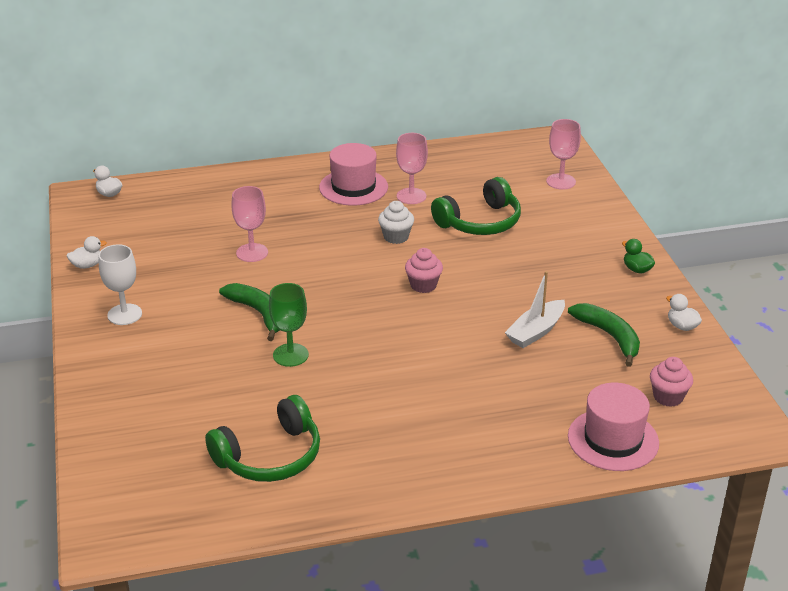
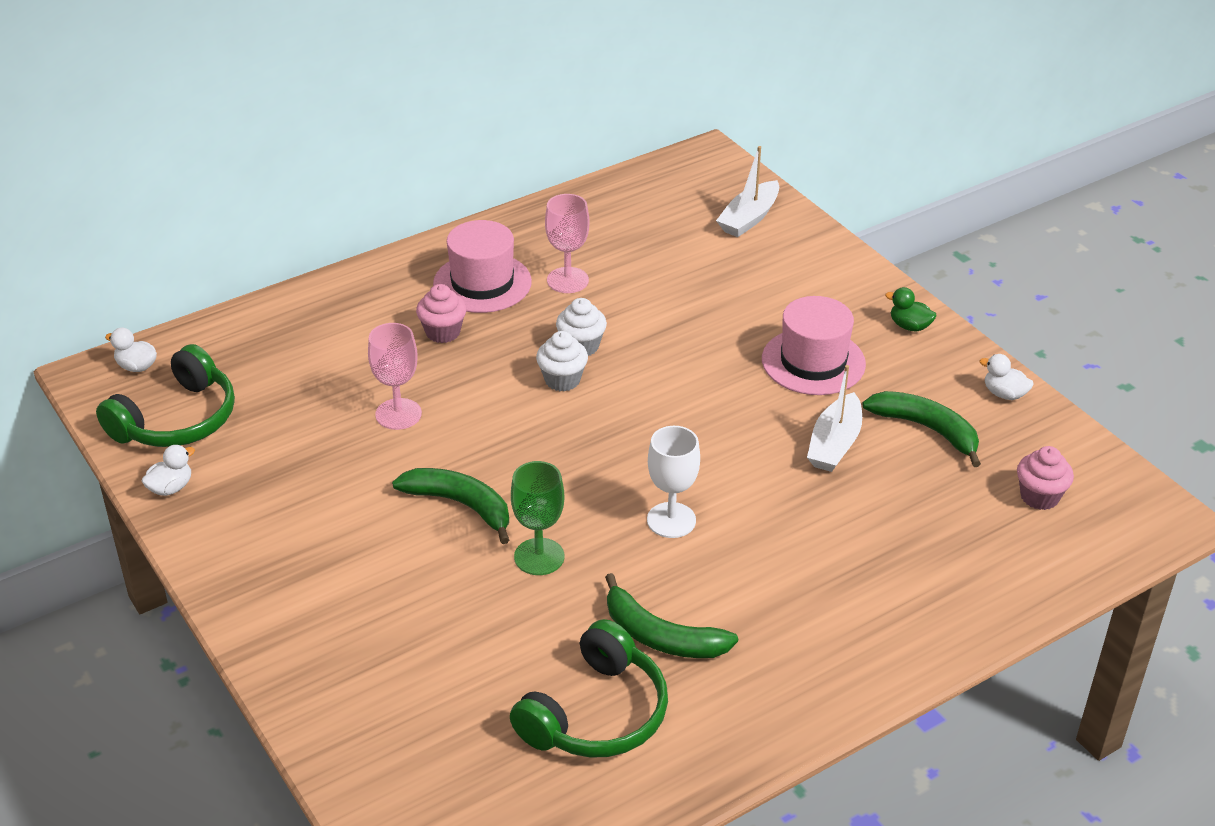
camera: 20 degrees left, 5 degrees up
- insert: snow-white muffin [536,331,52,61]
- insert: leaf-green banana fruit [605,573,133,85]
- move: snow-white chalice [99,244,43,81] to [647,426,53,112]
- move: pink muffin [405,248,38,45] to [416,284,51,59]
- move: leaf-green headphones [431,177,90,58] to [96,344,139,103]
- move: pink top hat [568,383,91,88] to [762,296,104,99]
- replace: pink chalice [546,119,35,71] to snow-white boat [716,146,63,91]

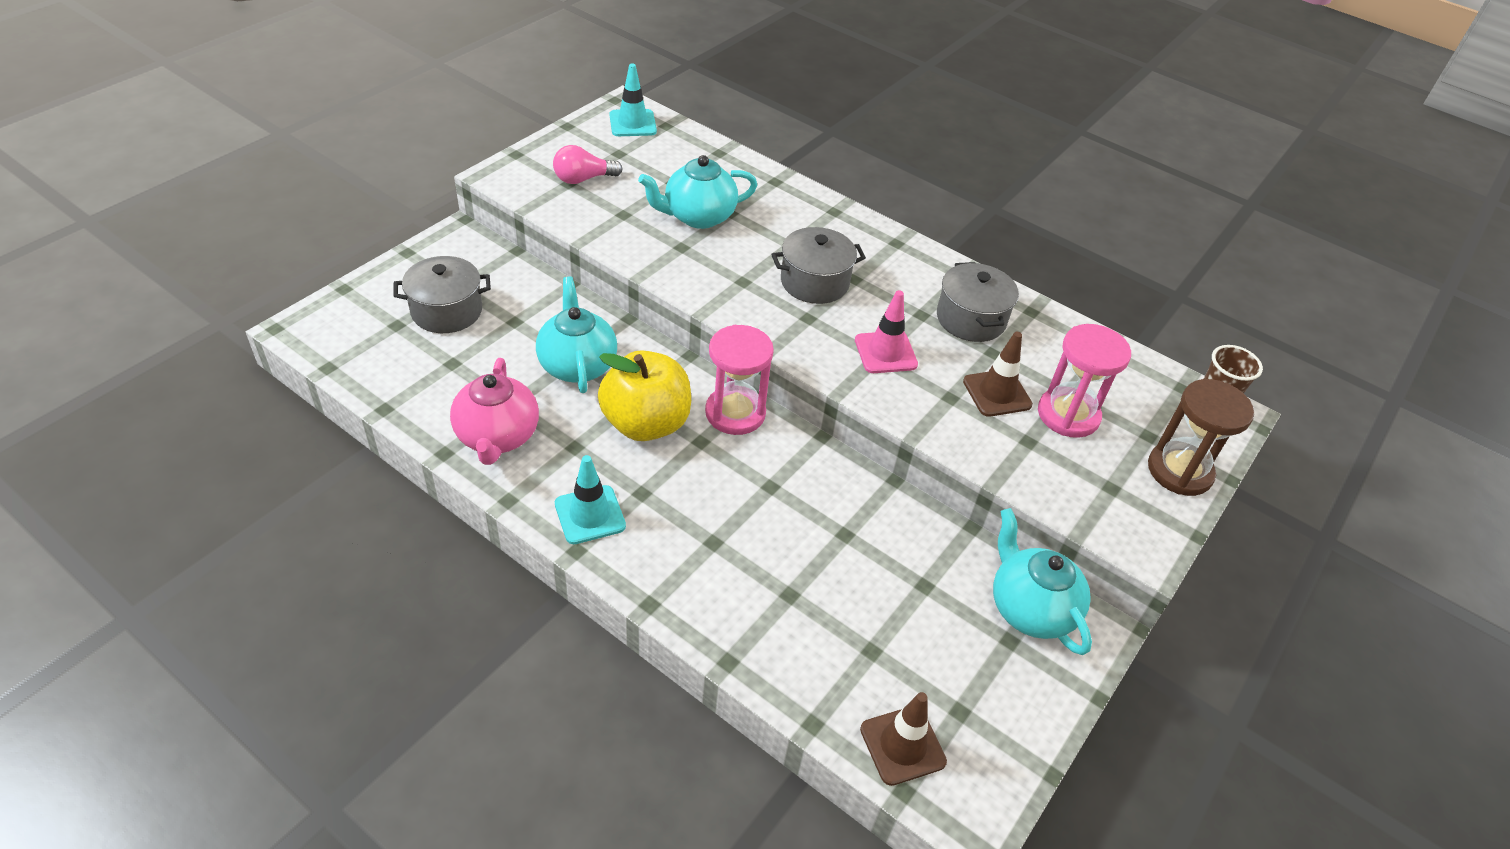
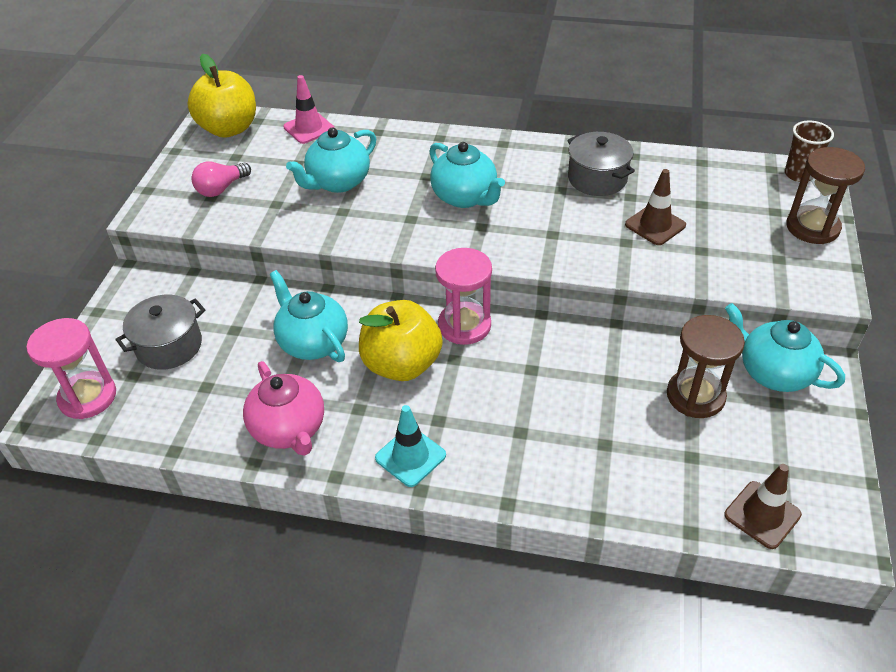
camera: 20 degrees left, 0 degrees up
- insert: russet sand timer [667,315,78,103]
- move: pink traffic cone [855,290,63,83] to [283,75,51,69]
- move: pink sand timer [1038,324,93,114] to [27,318,89,101]
- replace: teal traffic cone [609,64,48,72] to bright yellow apple fruit [187,54,69,84]
- replace: gray pot [771,227,95,77] to teal tea pot [429,142,76,66]

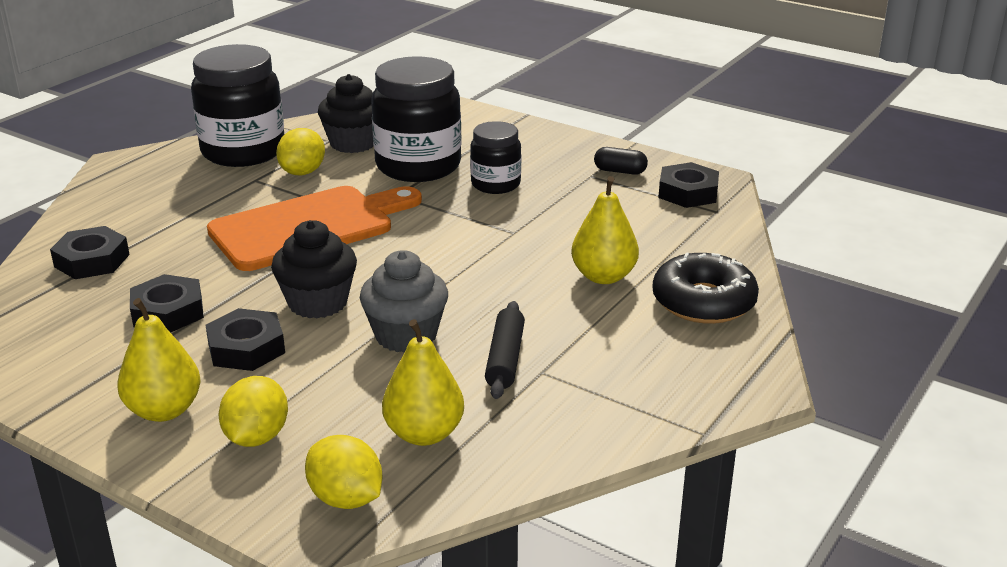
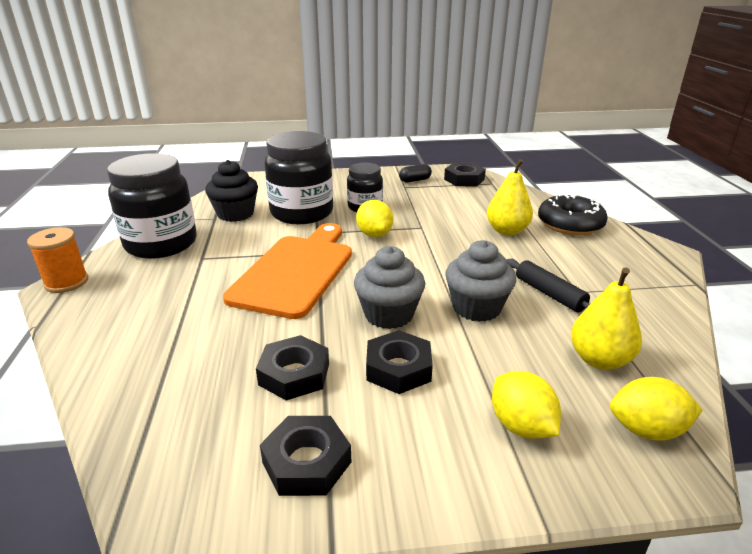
camera: 40 degrees left, 0 degrees up
- delete: bright yellow toy pear [117,298,84,124]
- insert: bright orange reel of thread [27,227,61,66]
- move: black hexagon nut [50,226,80,53] to [260,416,91,80]
- move: bright yellow lemon [276,128,49,47] to [356,200,37,37]
- recolor: black muffin [271,220,86,98] to gray muffin [354,246,71,83]

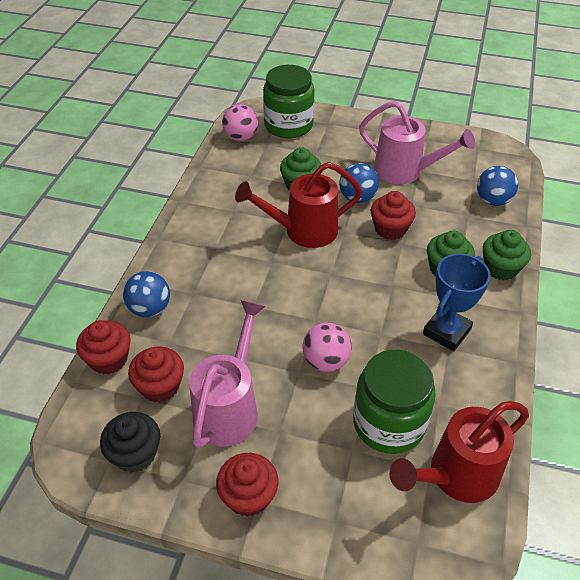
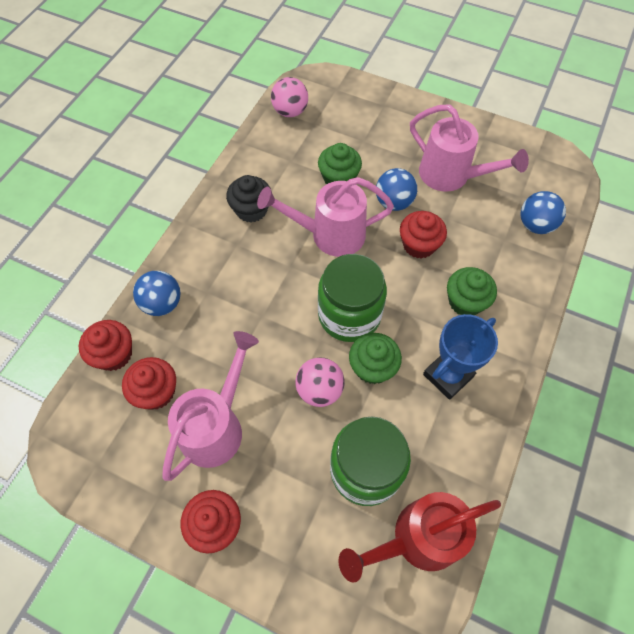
camera: 10 degrees right, 15 degrees up
- move: black muffin [100,412,60,61] to [226,175,45,47]
- move: leaf-green jar [263,65,52,74] to [318,254,69,88]
- move: leaf-green muffin [483,230,48,50] to [349,333,53,51]
- recolor: scarlet watering can [235,162,127,86] to pink watering can [257,177,137,80]

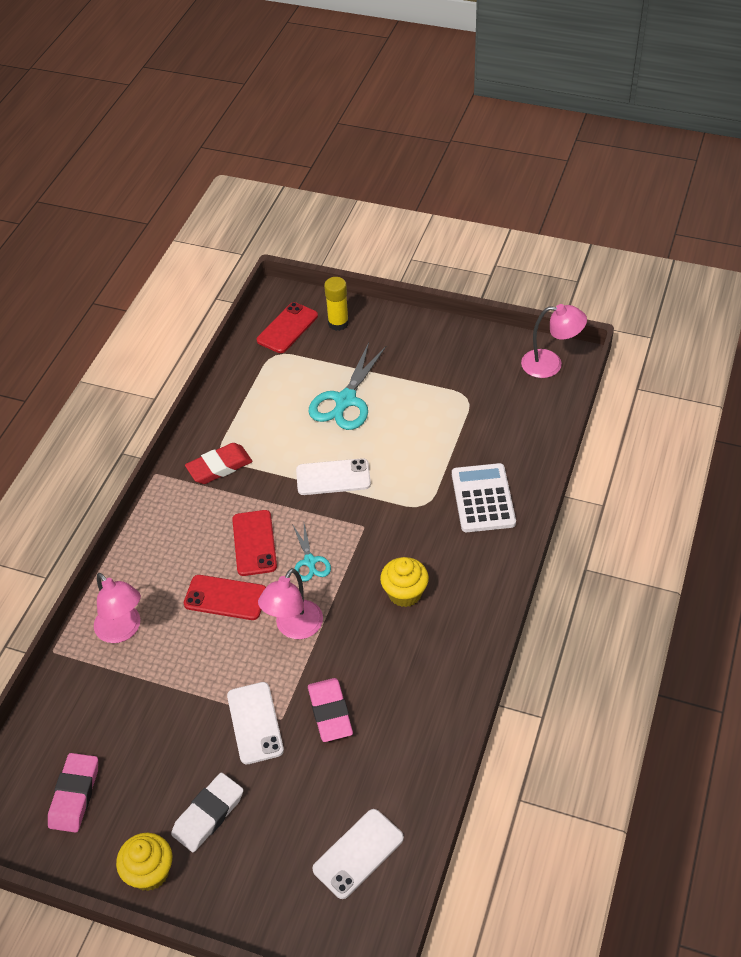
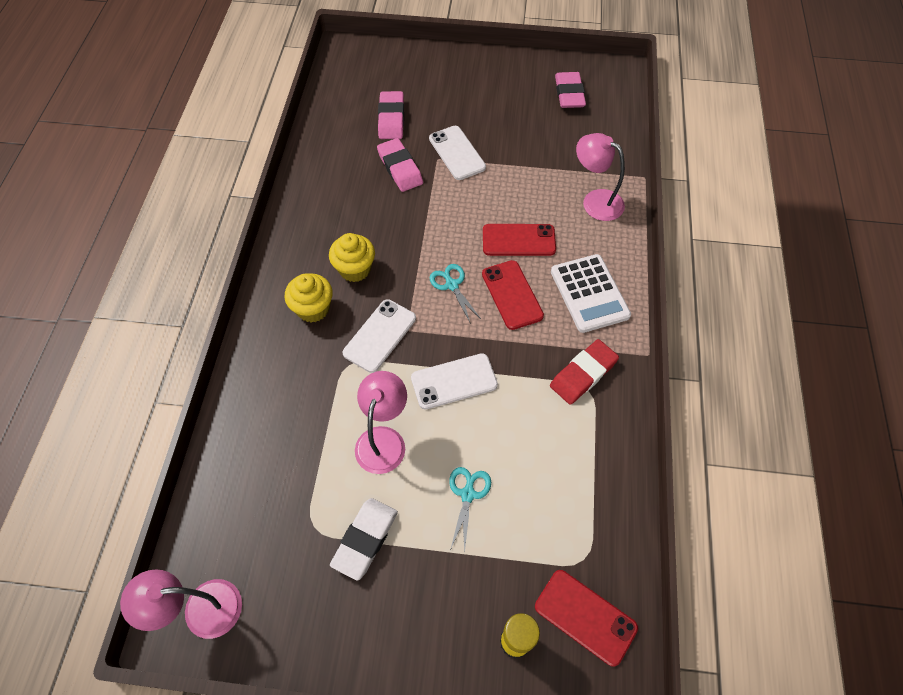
camera: 165 degrees right, 10 degrees up
- insert: pink pencil eraser [378,91,26,48]
- move: bright yellow muffin [116,833,56,58] to [284,273,49,50]
- move: snow-white pencil eraser [171,773,72,79] to [330,498,68,83]
- move: pink reading lamp [258,568,65,71] to [355,371,52,103]
- move: snow-white smartphone [312,809,92,90] to [343,299,73,74]
- move: snow-white adding machine [452,463,64,69] to [551,254,80,79]
- rotate: scarlet smartphone [257,302,61,51] = [535,570,103,97] 75 degrees counterclockwise
- resize: teal scissors [309,342,77,88] = [449,467,42,87] x0.55

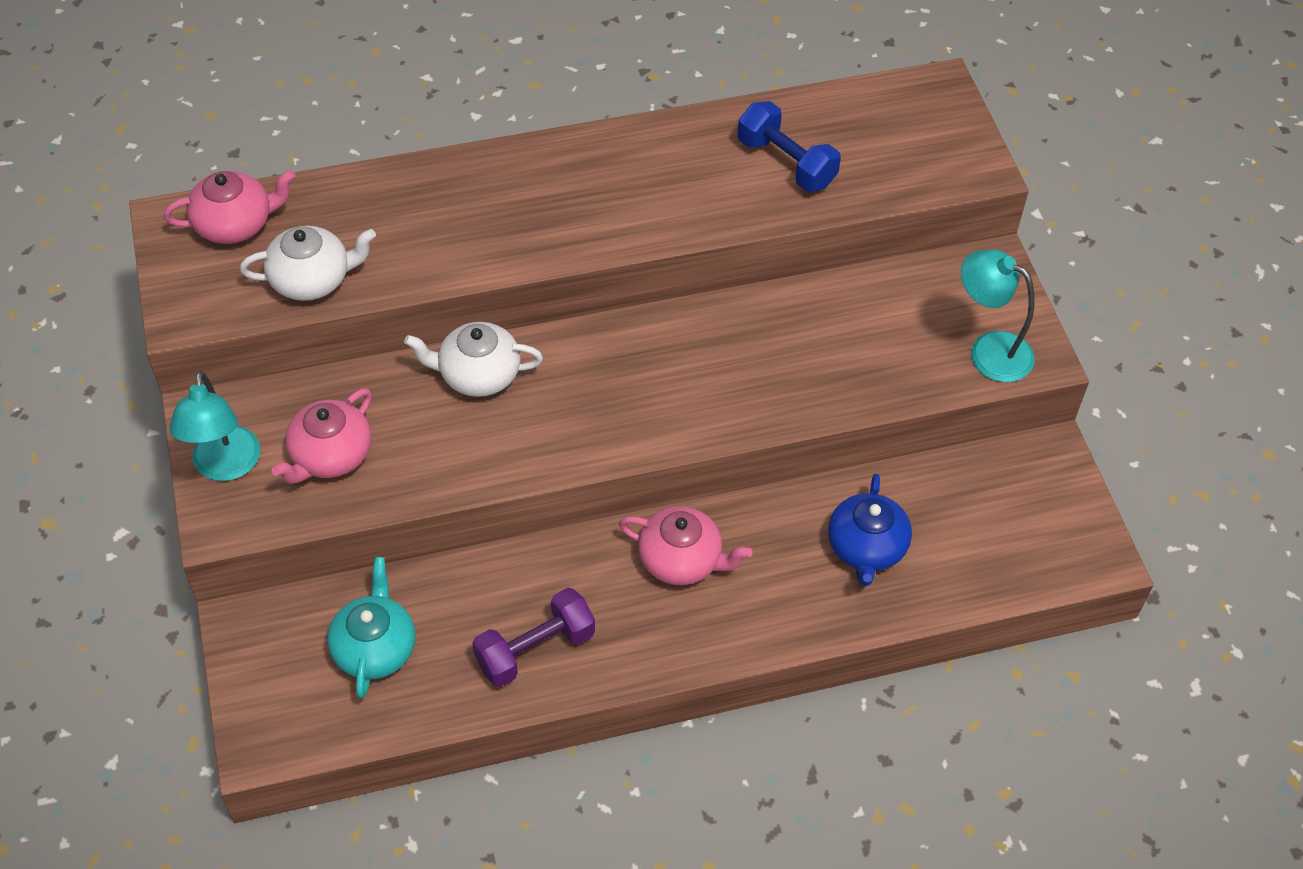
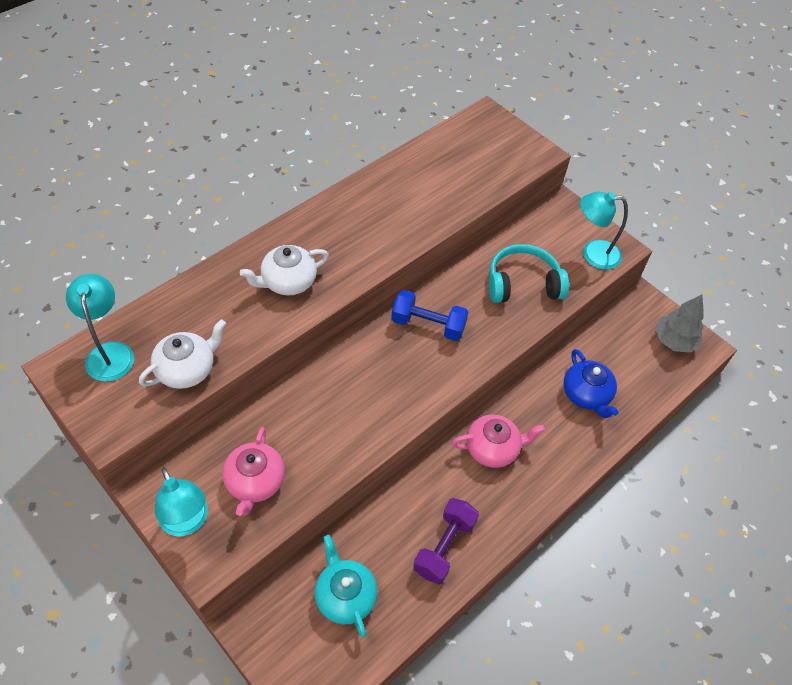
camera: 30 degrees left, 0 degrees up
- insert: teal headphones [489,244,80,59]
- insert: gray fir tree [655,295,49,58]
- move: snow-white tea pot [404,322,139,75] to [240,245,89,50]
- move: cobalt hand weight [738,101,103,91] to [391,290,77,51]
- replace: pink tea pot [164,170,132,74] to teal reading lamp [66,274,68,108]

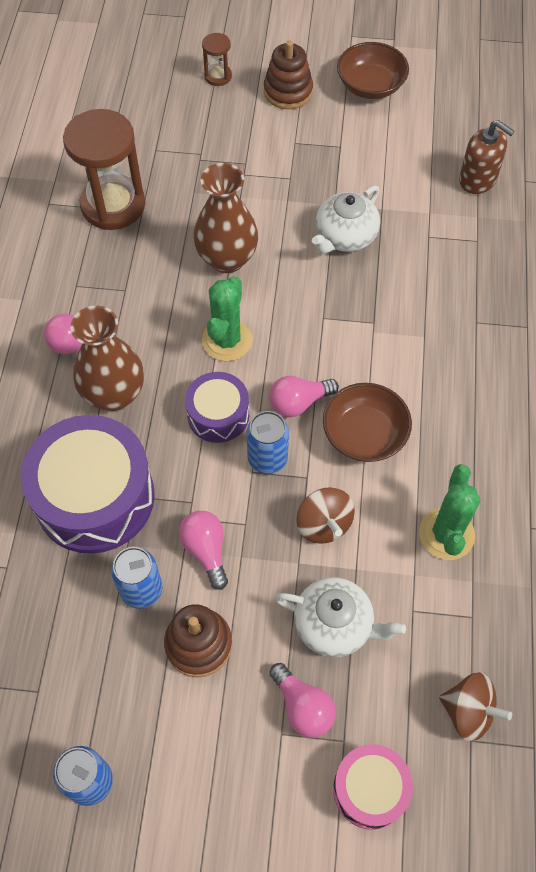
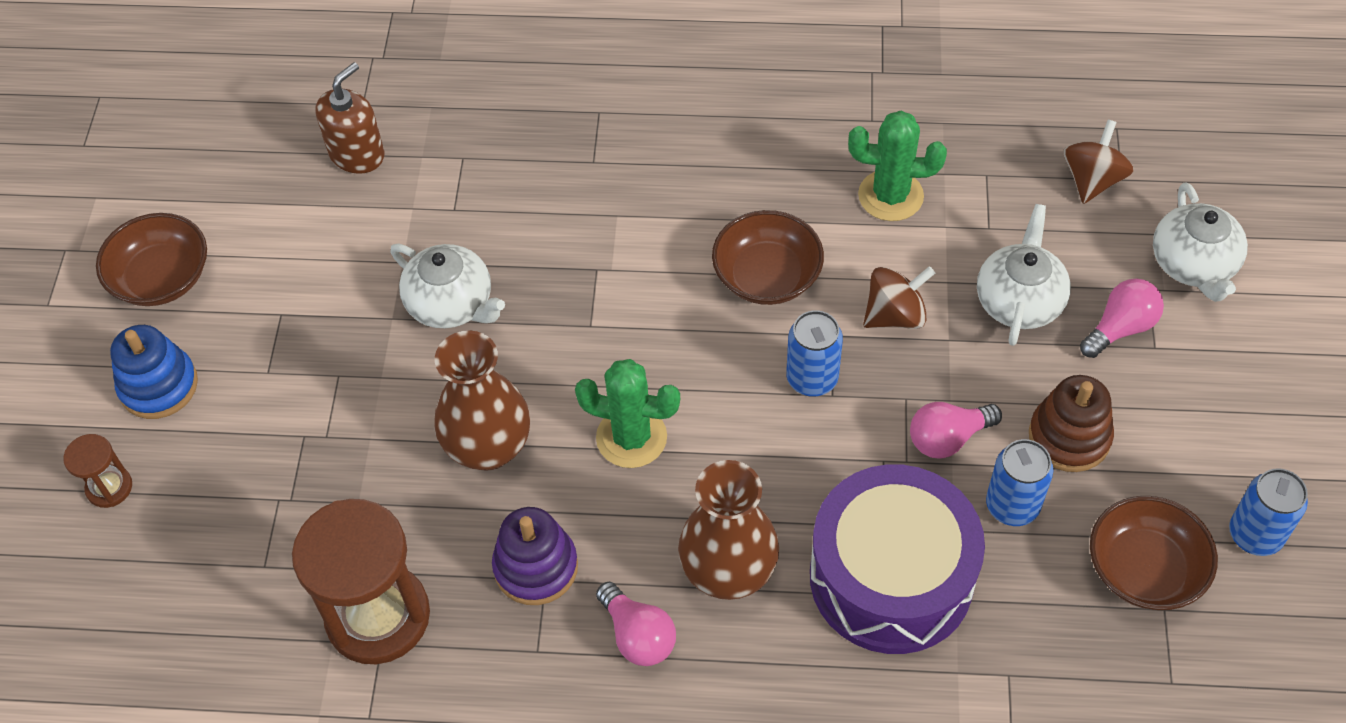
camera: 90 degrees left, 5 degrees down
- delete: purple snare drum [185,372,64,71]
- delete: pink bulb [269,376,70,41]
- insert: purple stacking rings [492,507,86,98]
- insert: russet deep dish [1090,496,128,114]
- replace: pink snare drum [333,744,80,86] to snow-white tea pot [1153,182,95,120]
- recolor: russet stacking rings [264,41,49,68] to cobalt stacking rings [110,325,88,94]

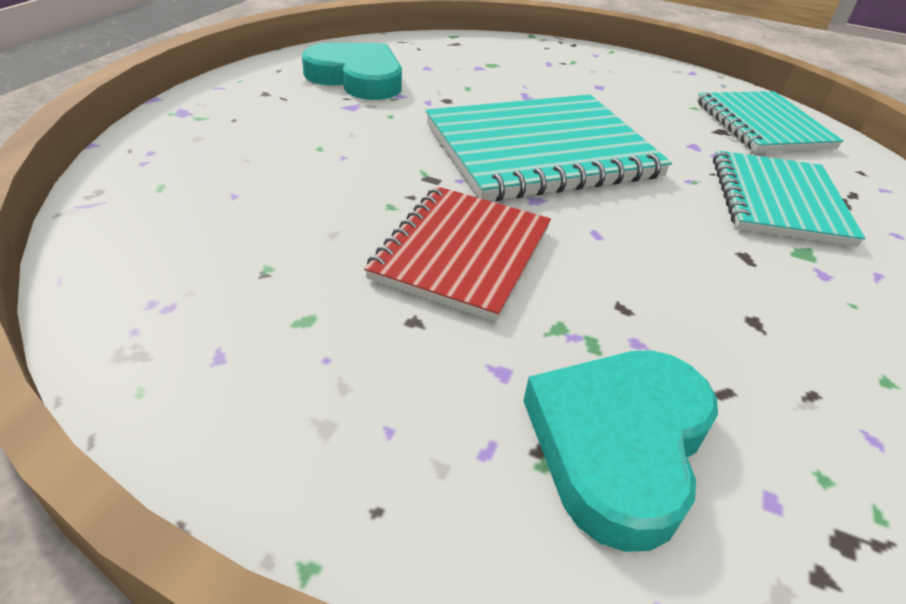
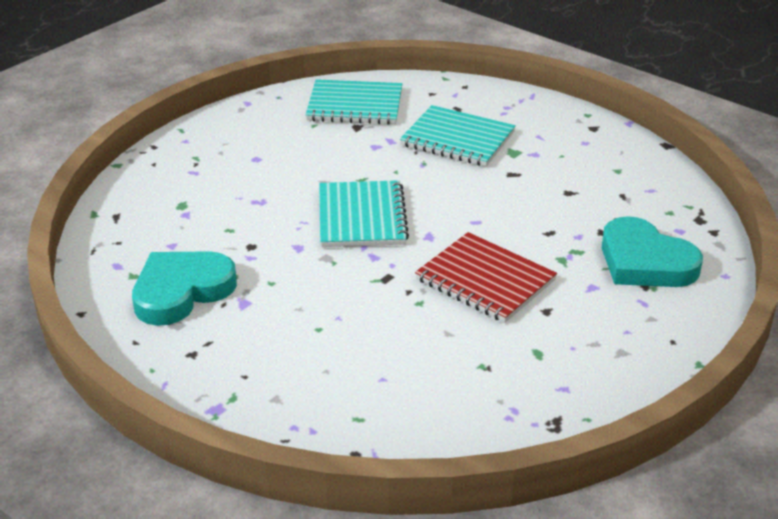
camera: 70 degrees left, 5 degrees down
- resize: teal notebook [426,94,246,107] = [319,180,90,67] x0.66

